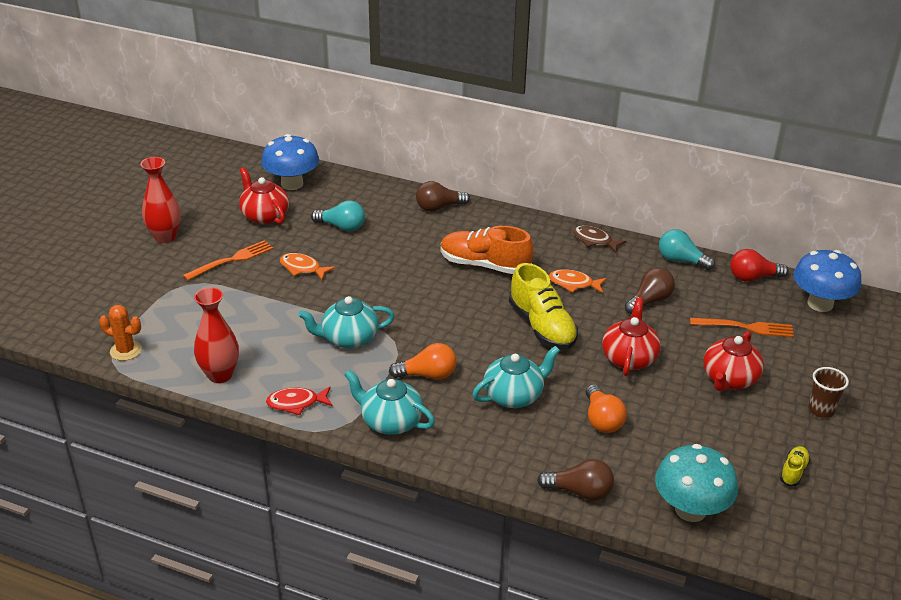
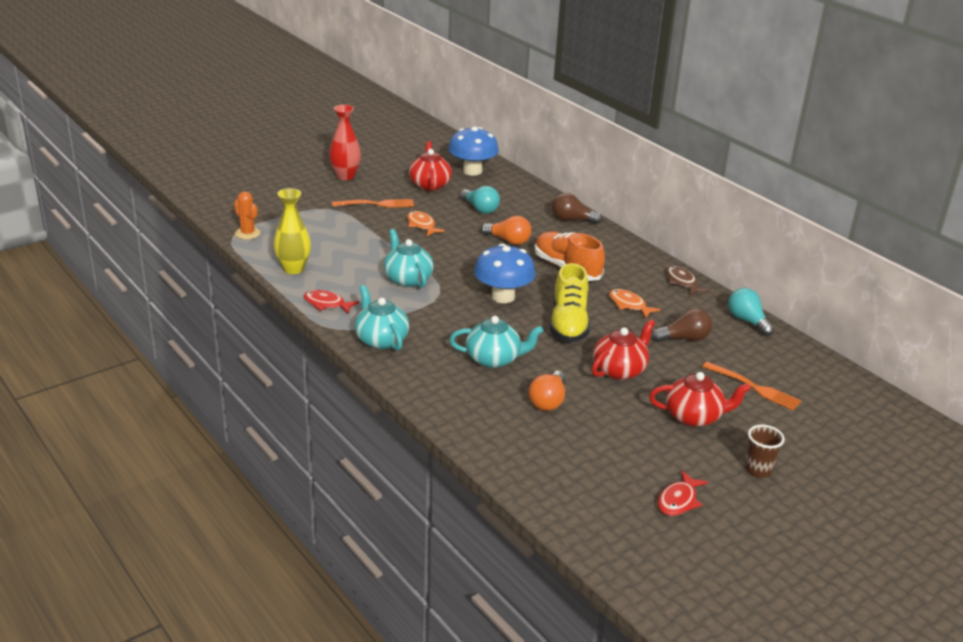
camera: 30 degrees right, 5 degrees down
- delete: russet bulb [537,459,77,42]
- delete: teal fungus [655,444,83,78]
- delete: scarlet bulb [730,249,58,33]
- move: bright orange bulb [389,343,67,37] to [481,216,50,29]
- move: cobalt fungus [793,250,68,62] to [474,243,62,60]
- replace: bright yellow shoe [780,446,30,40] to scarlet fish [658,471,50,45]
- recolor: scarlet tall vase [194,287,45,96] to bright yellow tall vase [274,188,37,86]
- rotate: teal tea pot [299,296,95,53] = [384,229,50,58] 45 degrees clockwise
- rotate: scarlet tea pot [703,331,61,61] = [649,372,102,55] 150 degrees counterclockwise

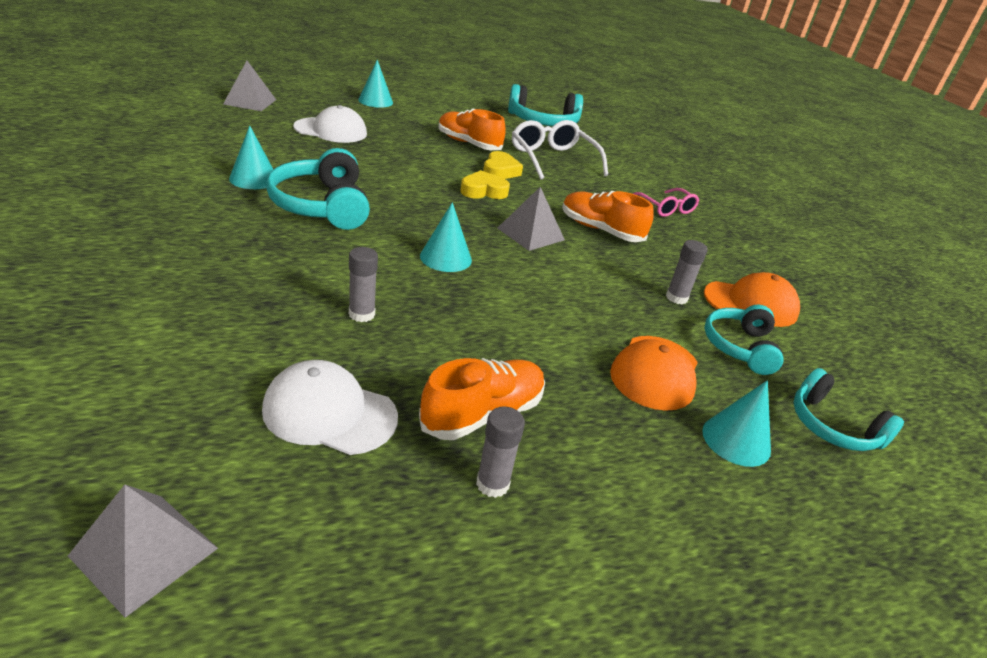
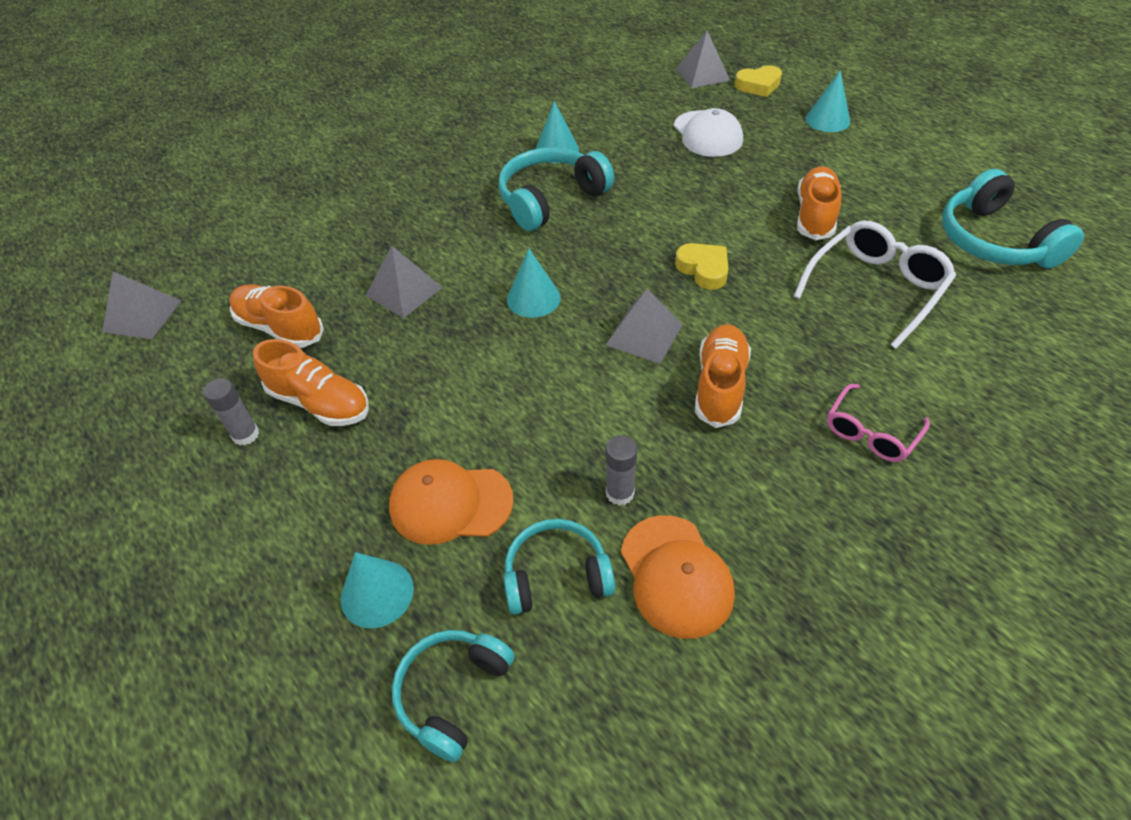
camera: 75 degrees right, 15 degrees up
- move: bright yellow love heart [483,151,40,28] to [734,65,48,32]
- replace: snow-white baseball cap [262,360,136,95] to bright orange shoe [229,284,95,64]
- replace: gray glue [349,247,29,75] to gray solid pyramid [366,246,77,72]

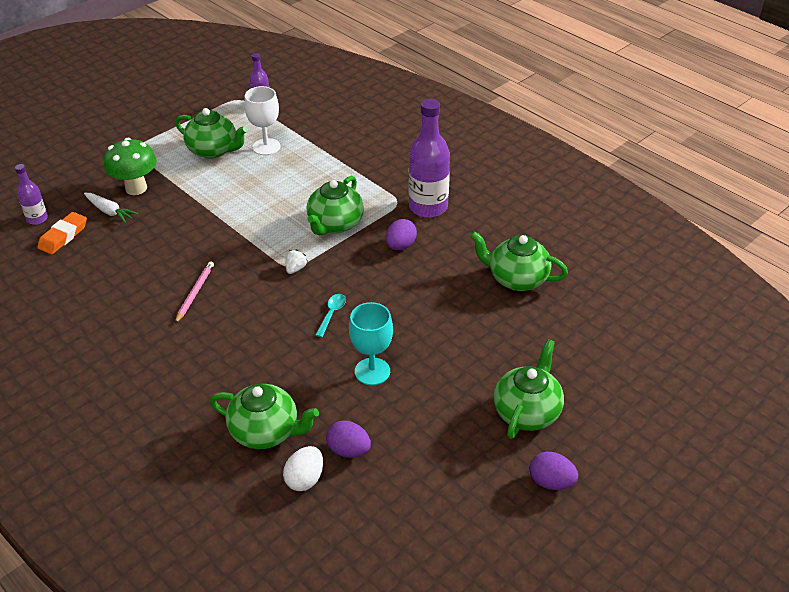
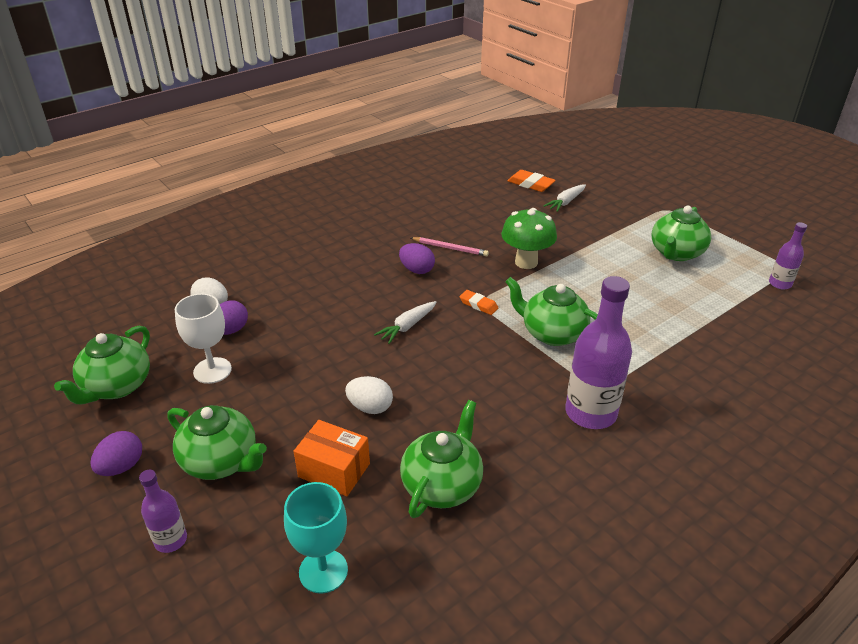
camera: 95 degrees right, 5 degrees down
- insert: bright orange box [294,420,76,76]
- insert: snow-white egg [345,376,48,38]
- move: purple bottle [15,164,33,61] to [139,470,48,83]
- move: leaf-green fungus [104,138,53,57] to [501,208,56,61]
- move: leaf-green tea pot [210,384,109,65] to [54,326,96,78]
- move: snow-white chalice [244,86,36,69] to [175,294,57,90]
- move: teal chalice [349,302,44,83] to [284,482,64,111]
- move: purple egg [386,219,31,31] to [399,243,36,31]
- replace: snow-white toy strawberry [286,249,22,25] to bright orange pencil eraser [459,290,40,25]
- replace: teal spoon [316,294,30,43] to snow-white carrot [374,301,63,43]

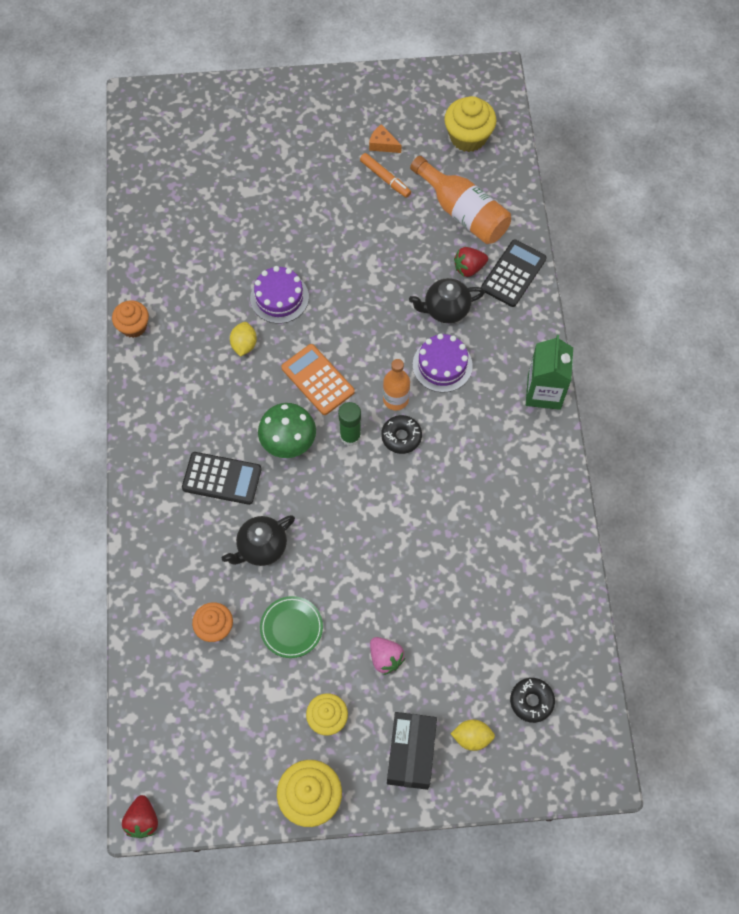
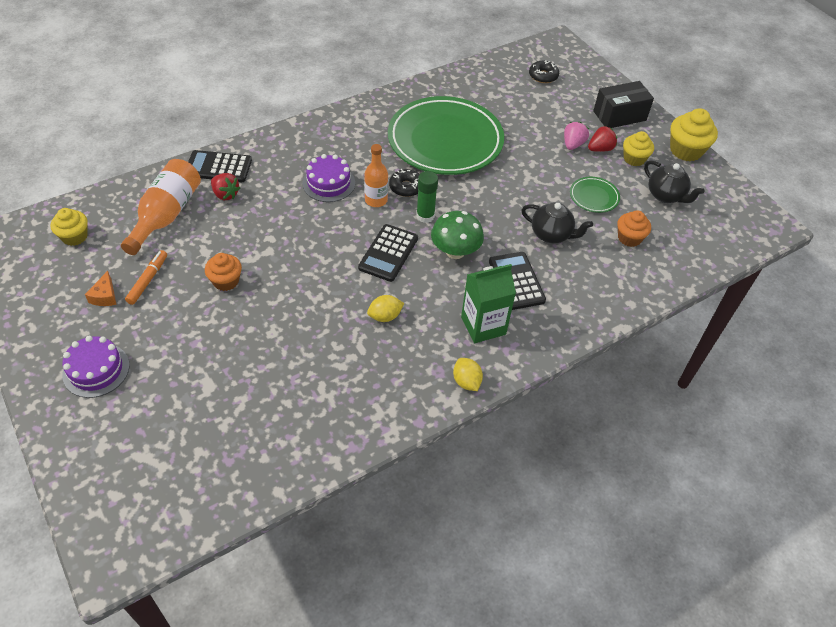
camera: 120 degrees left, 15 degrees down
- insert: leaf-green flat dish [388,96,116,79]
- move: bright orange muffin [112,300,37,38] to [205,253,37,38]
- move: scarlet toy strawberry [122,795,36,43] to [588,126,29,26]
- move: purple gateau [250,266,59,58] to [62,336,68,62]
- move: black tea pot [409,278,76,45] to [644,160,60,43]
- move: bright yellow lemon [451,719,44,32] to [453,358,30,33]
- move: leaf-green juice carton [526,335,47,75] to [461,264,55,79]
- recolor: bright orange adding machine [281,344,74,71] to black adding machine [358,224,60,58]
- resize: bright yellow muffin [444,96,52,56] = [50,208,38,38] x0.66

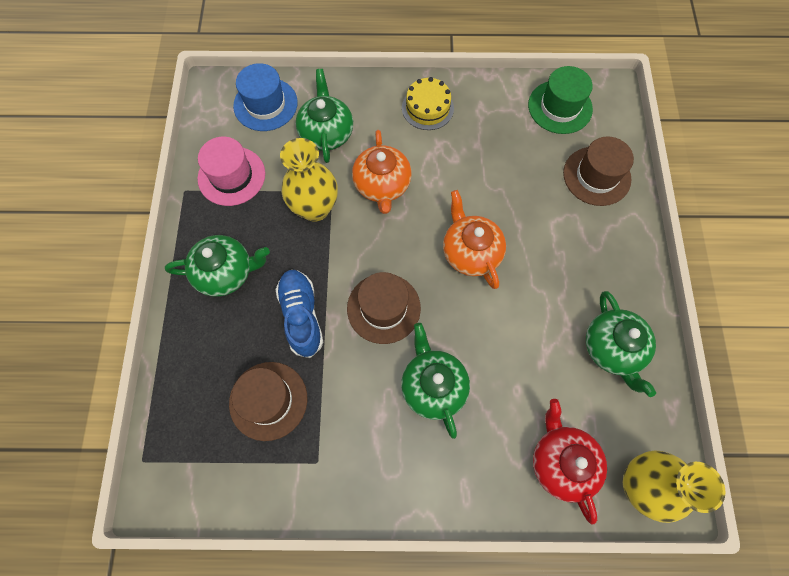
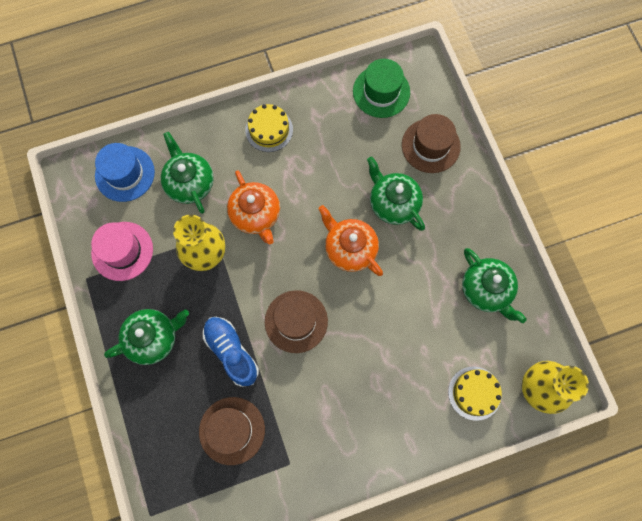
camera: 20 degrees left, 5 degrees up
- move: leaf-green tea pot [401,323,69,116] to [367,157,58,74]
- replace: scarlet tea pot [533,399,74,126] to bright yellow gateau [448,367,54,54]

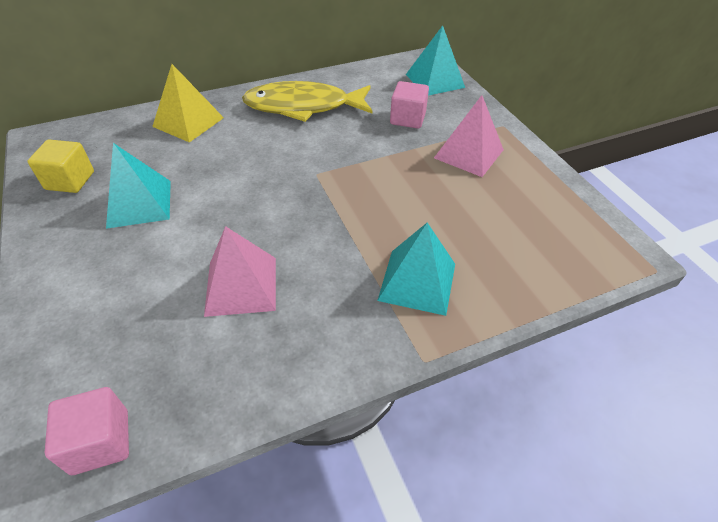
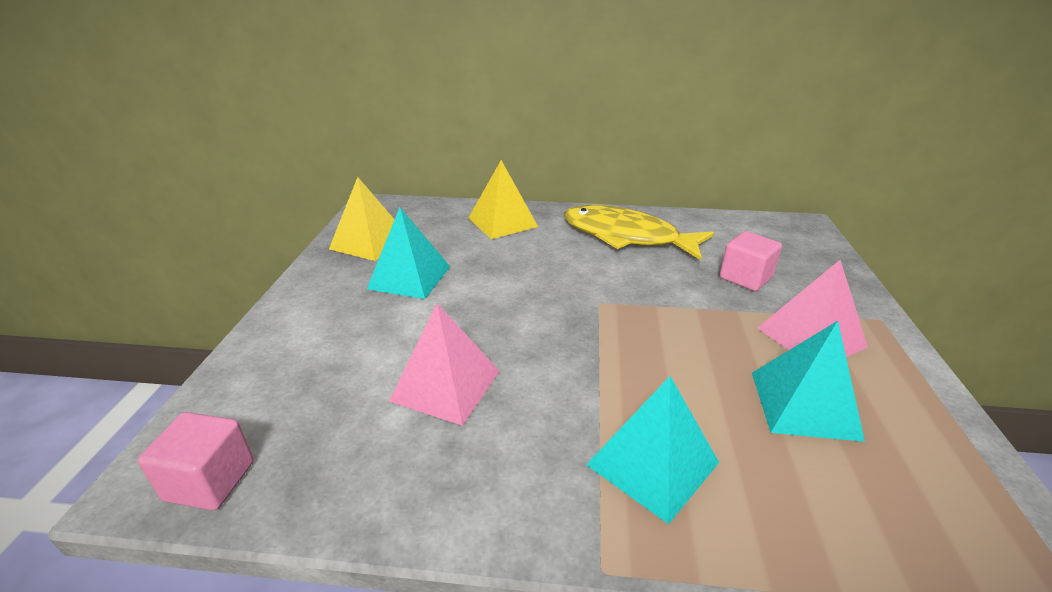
camera: 30 degrees right, 15 degrees down
- move: teal solid pyramid [406,25,59,71] to [752,321,113,121]
- replace: bright yellow block [28,140,66,53] to bright yellow solid pyramid [329,177,66,84]

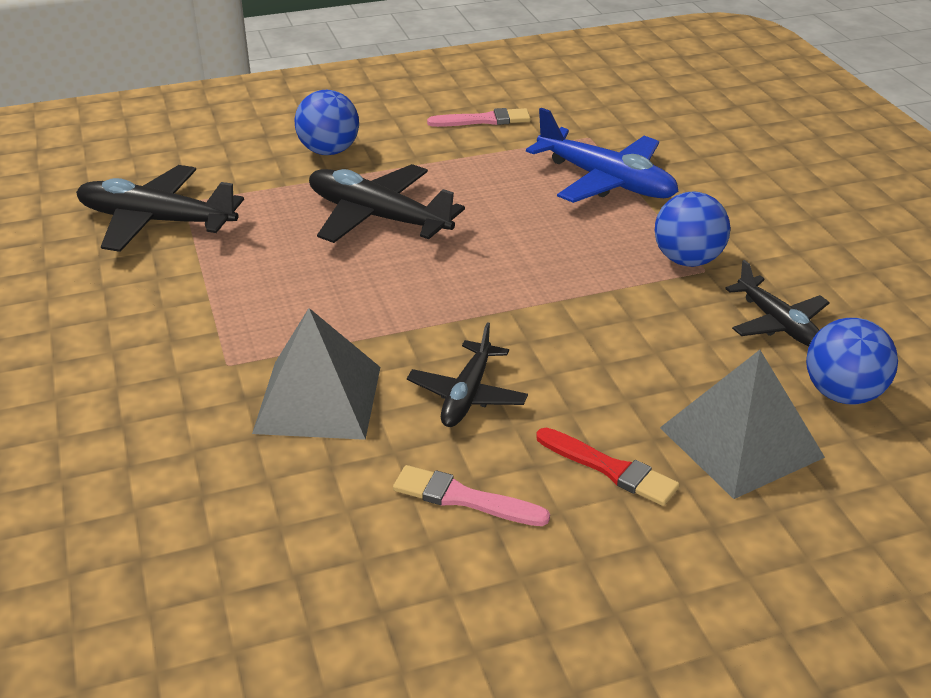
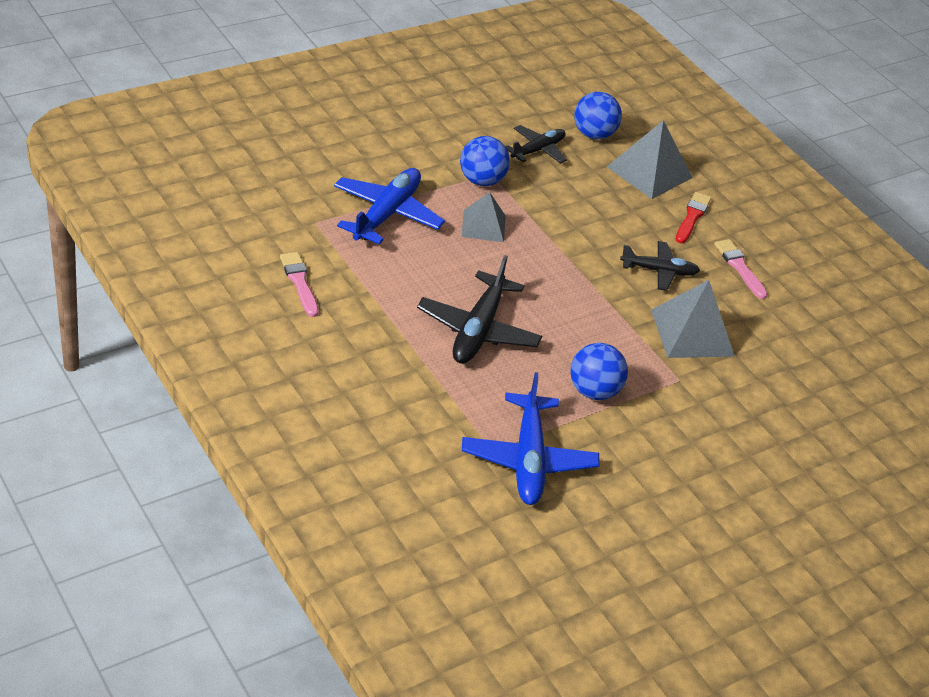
camera: 110 degrees left, 5 degrees up
- insert: gray solid pyramid [462,192,43,50]
- move: cobalt ball [294,90,65,65] to [570,343,58,57]
- recolor: black aeroplane [76,165,168,87] to cobalt aeroplane [462,372,138,133]
- rotate: pink paint brush [393,465,157,61] = [714,239,54,60] 150 degrees clockwise

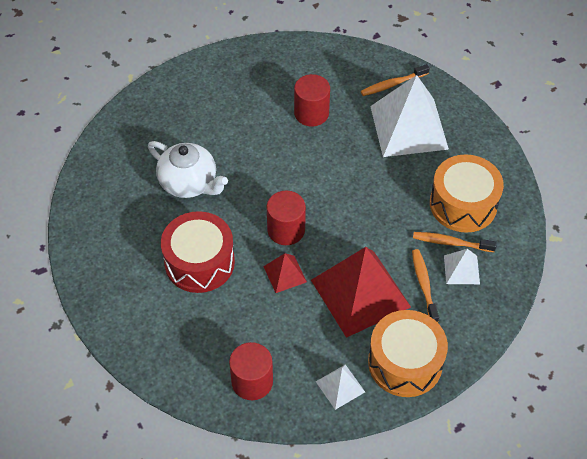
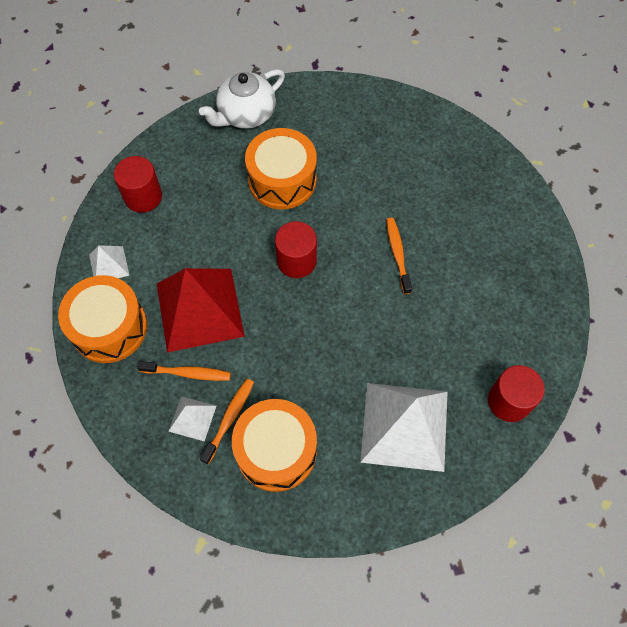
camera: 105 degrees right, 10 degrees up
- delete: scarlet solid pyramid [263,253,44,40]
- move: snow-white tea pot [148,141,80,57] to [199,69,86,60]
- move: scarlet cylinder shape [294,74,36,52] to [488,365,57,57]
- move: bright orange dental brush [361,64,69,32] to [386,218,26,76]
- recolor: scarlet snare drum [161,211,74,82] to bright orange snare drum [245,128,72,81]

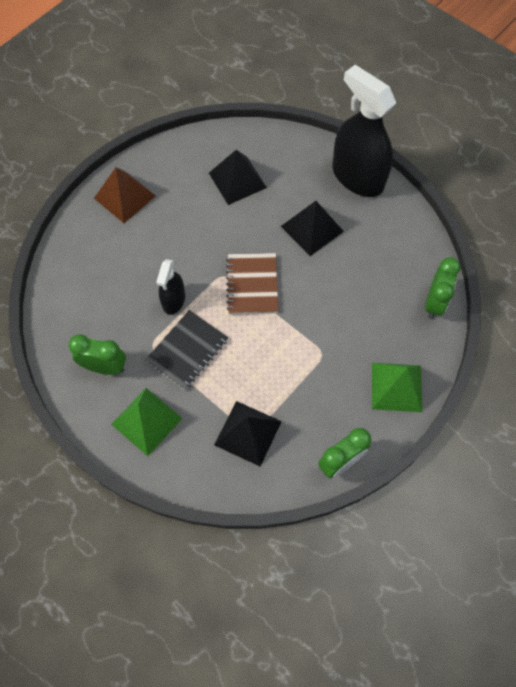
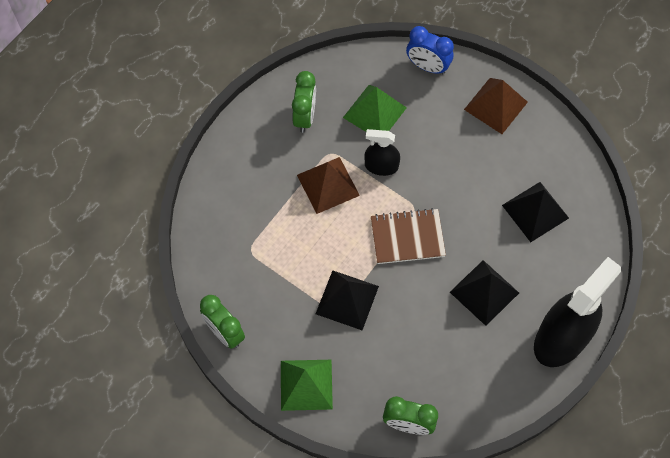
camera: 85 degrees right, 0 degrees up
- insert: cobalt clock [406,26,48,48]
- move: leaf-green solid pyramid [111,388,72,68] to [343,85,64,47]
- move: black solid pyramid [214,401,68,66] to [316,270,63,60]
- replace: black notebook [145,310,83,80] to russet solid pyramid [297,157,63,57]

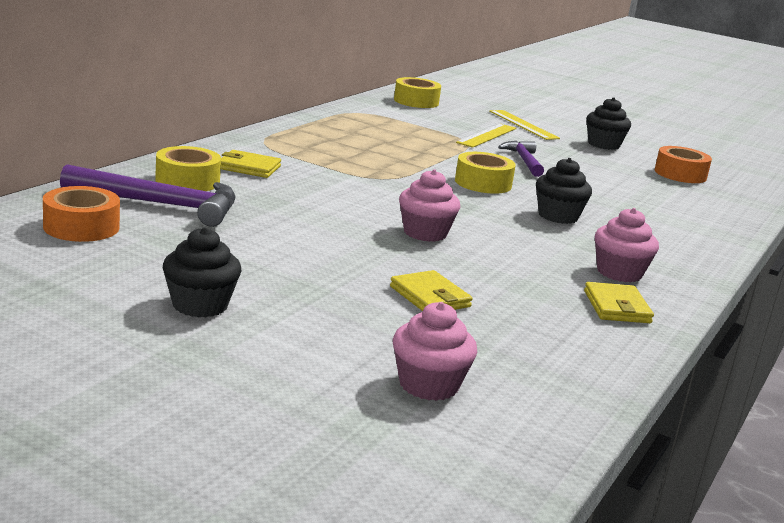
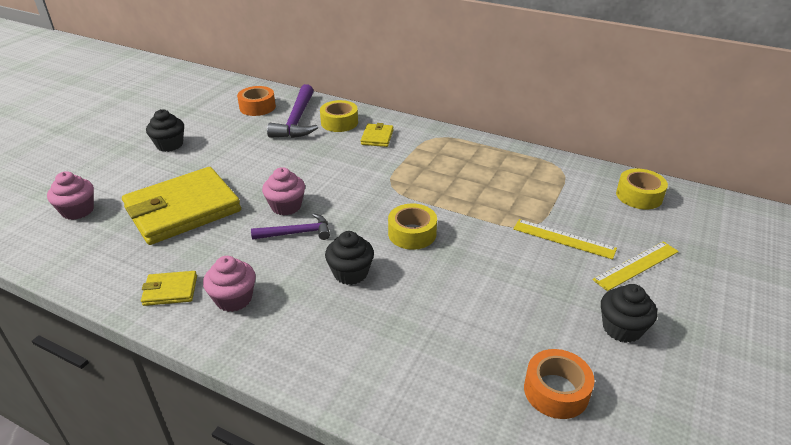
camera: 90 degrees right, 15 degrees up
- move: purple claw hammer [498,141,46,36] to [251,214,79,26]
- resize: bright yellow wallet [390,270,83,41] = [122,167,119,78] x2.32

